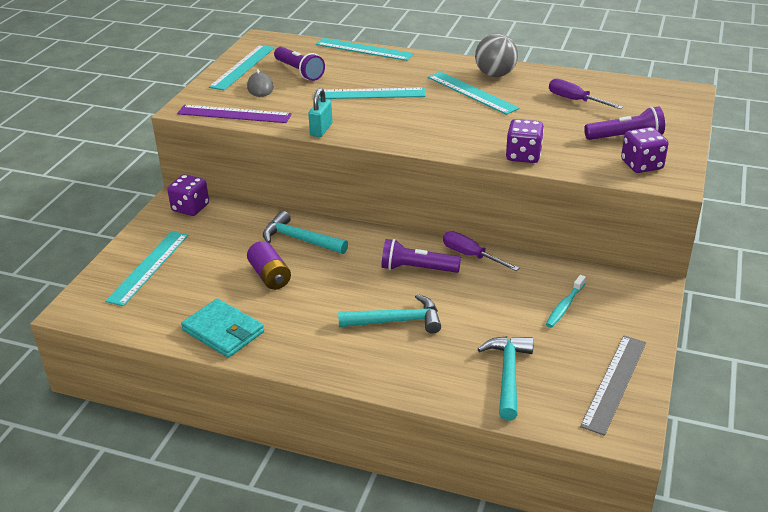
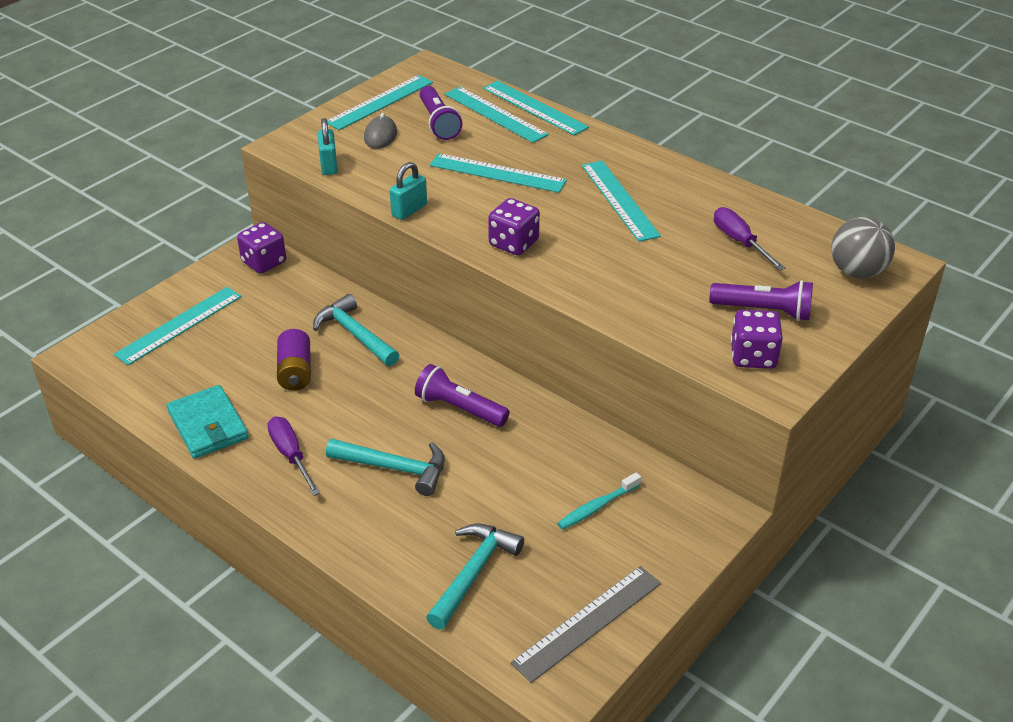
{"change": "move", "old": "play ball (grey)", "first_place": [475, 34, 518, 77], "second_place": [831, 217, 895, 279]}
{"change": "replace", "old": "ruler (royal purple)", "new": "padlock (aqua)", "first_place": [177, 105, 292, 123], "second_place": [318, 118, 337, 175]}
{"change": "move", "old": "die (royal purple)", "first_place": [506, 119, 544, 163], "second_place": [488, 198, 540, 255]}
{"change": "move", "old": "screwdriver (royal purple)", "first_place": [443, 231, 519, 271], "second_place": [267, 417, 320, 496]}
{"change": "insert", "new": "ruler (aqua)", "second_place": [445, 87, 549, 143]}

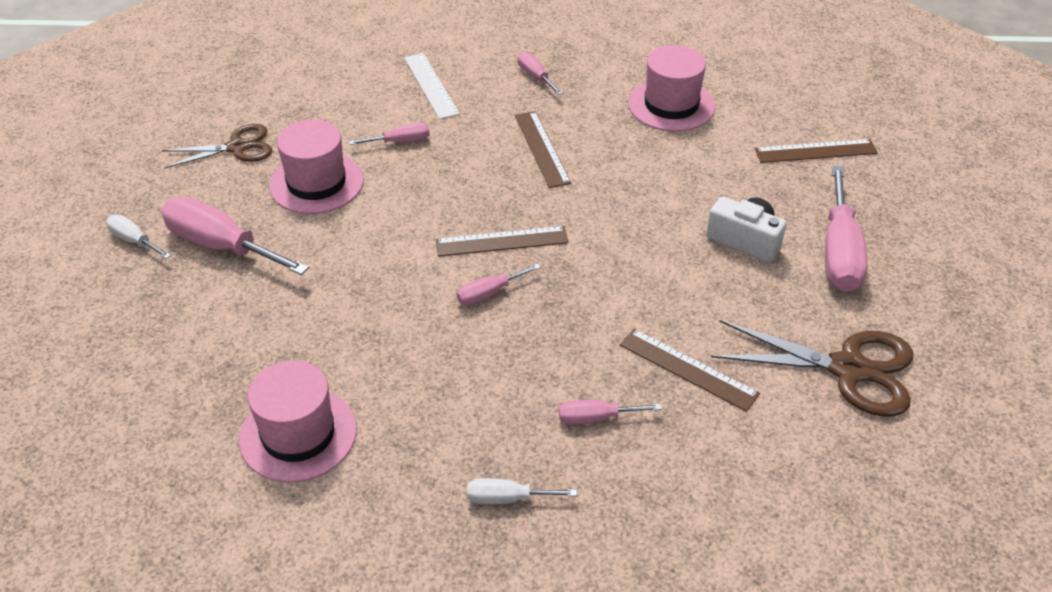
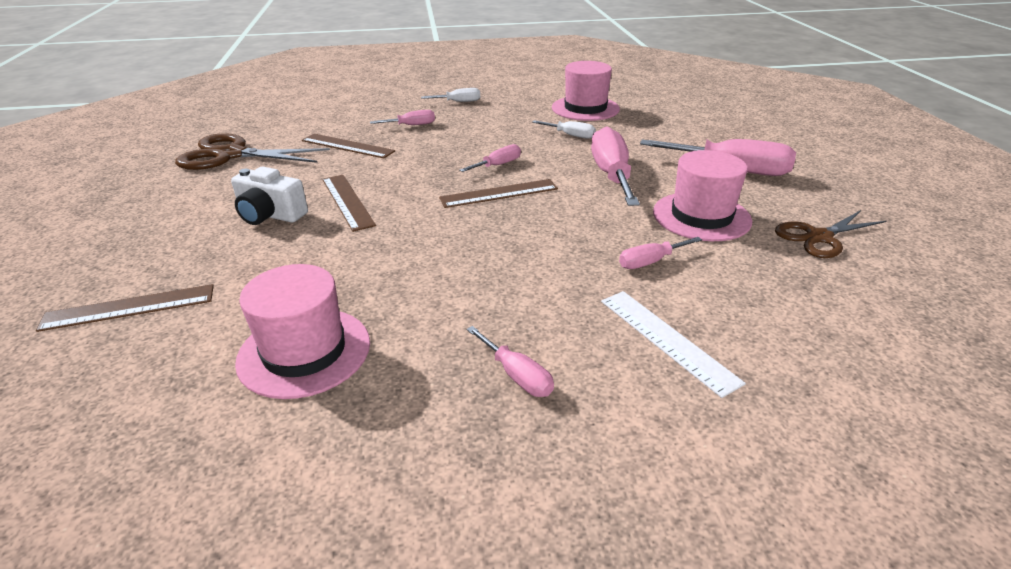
{"change": "move", "old": "ruler (dark brown)", "first_place": [515, 111, 571, 188], "second_place": [322, 175, 376, 232]}
{"change": "move", "old": "screwdriver (rosy)", "first_place": [825, 166, 868, 292], "second_place": [591, 126, 640, 206]}
{"change": "move", "old": "screwdriver (snow-white)", "first_place": [106, 215, 171, 259], "second_place": [532, 120, 596, 139]}

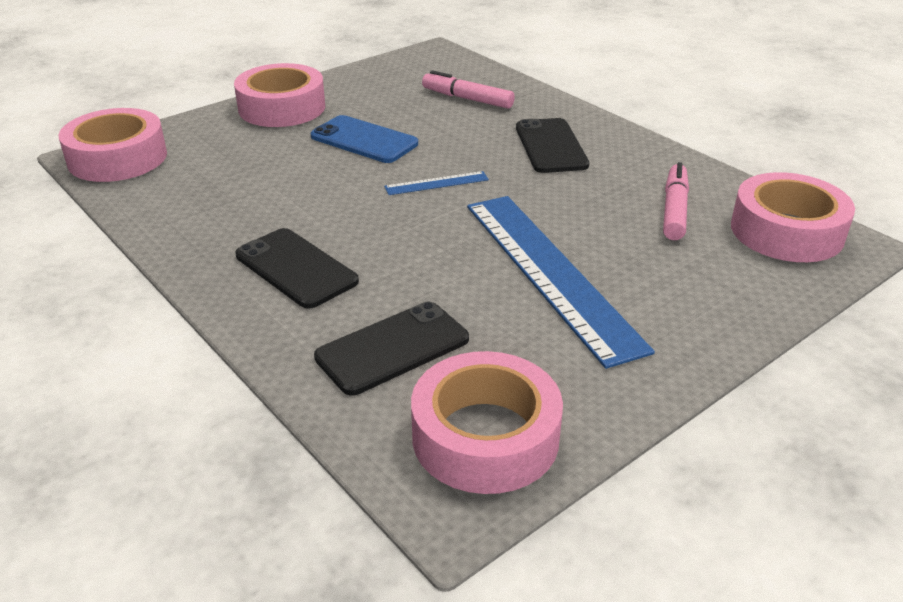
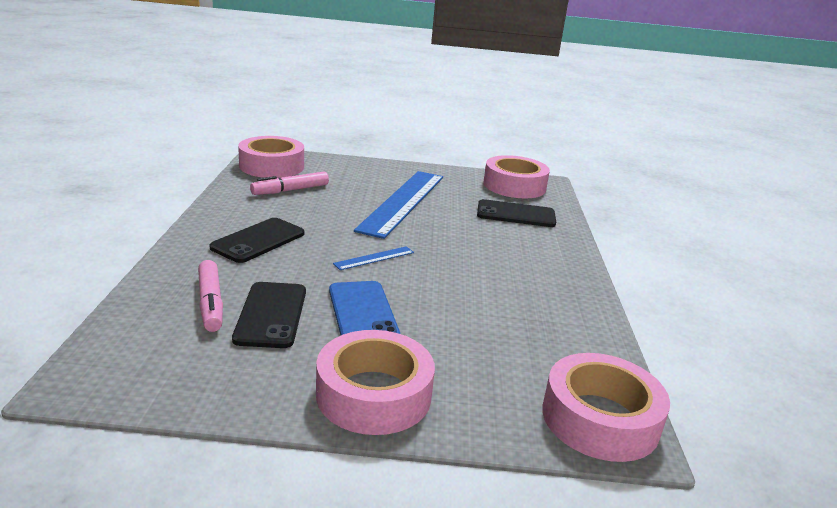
{"change": "rotate", "old": "ruler (blue)", "first_place": [384, 171, 489, 195], "second_place": [333, 246, 414, 270], "degrees": -60}
{"change": "move", "old": "smartphone (jet-black)", "first_place": [235, 228, 359, 309], "second_place": [232, 282, 306, 348]}

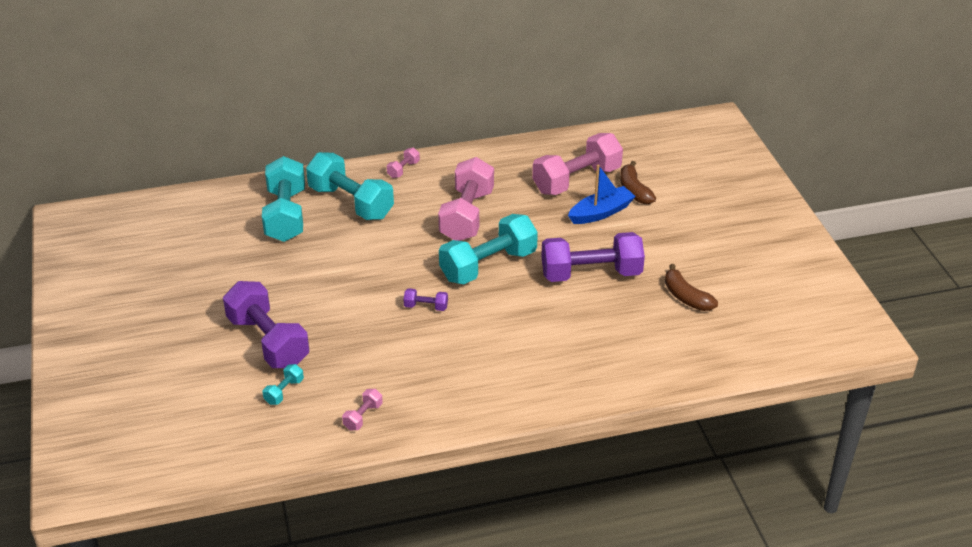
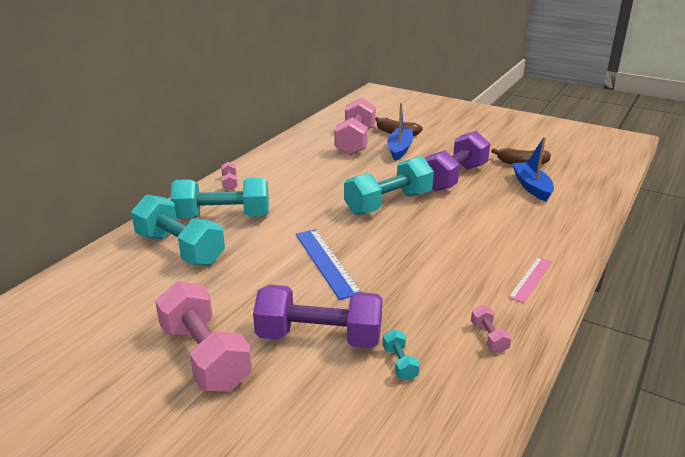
{"change": "move", "old": "hand weight (rosy)", "first_place": [438, 157, 494, 241], "second_place": [155, 281, 252, 392]}
{"change": "rotate", "old": "hand weight (aqua)", "first_place": [439, 214, 538, 284], "second_place": [344, 156, 434, 215], "degrees": 45}
{"change": "delete", "old": "hand weight (royal purple)", "first_place": [403, 288, 448, 311]}
{"change": "insert", "new": "toy boat (blue)", "second_place": [512, 137, 554, 201]}
{"change": "insert", "new": "ruler (blue)", "second_place": [296, 229, 362, 300]}
{"change": "insert", "new": "ruler (rosy)", "second_place": [508, 257, 553, 303]}

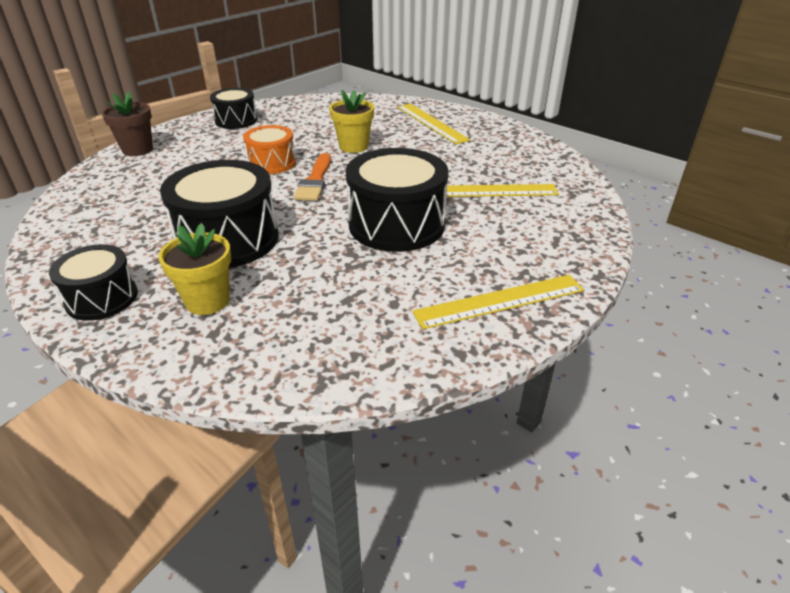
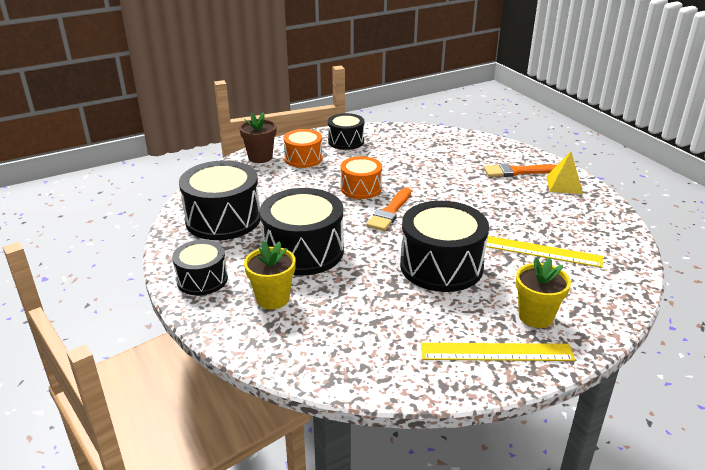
{"change": "move", "old": "potted plant (golden)", "first_place": [329, 90, 374, 153], "second_place": [516, 257, 571, 328]}
{"change": "replace", "old": "ruler (golden)", "new": "brush (bright orange)", "first_place": [397, 104, 470, 144], "second_place": [484, 163, 557, 177]}
{"change": "insert", "new": "toy drum (bright orange)", "second_place": [283, 129, 323, 168]}
{"change": "insert", "new": "pyramid (golden)", "second_place": [546, 152, 583, 194]}
{"change": "insert", "new": "toy drum (jet-black)", "second_place": [179, 160, 261, 240]}

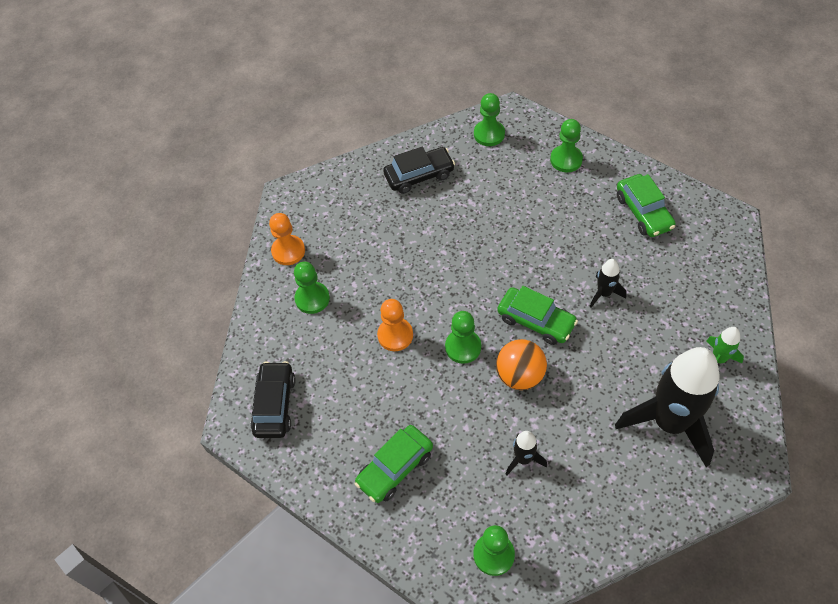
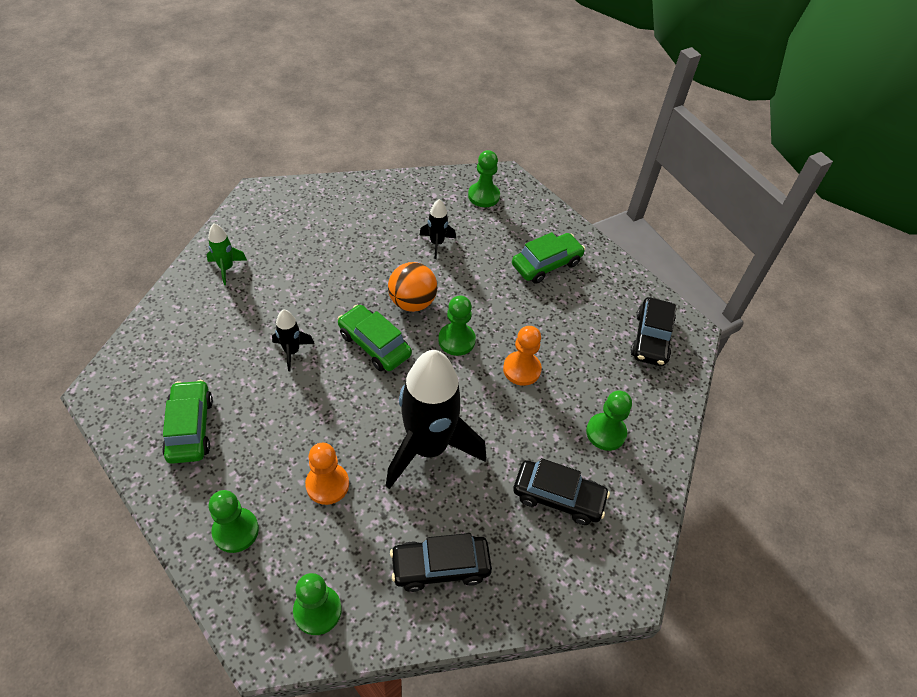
{"change": "move", "old": "chess pawn (bright orange)", "first_place": [269, 213, 305, 265], "second_place": [305, 443, 349, 505]}
{"change": "move", "old": "rocket (jet-black)", "first_place": [615, 347, 720, 467], "second_place": [386, 350, 486, 489]}
{"change": "insert", "new": "automobile (jet-black)", "second_place": [513, 458, 610, 525]}

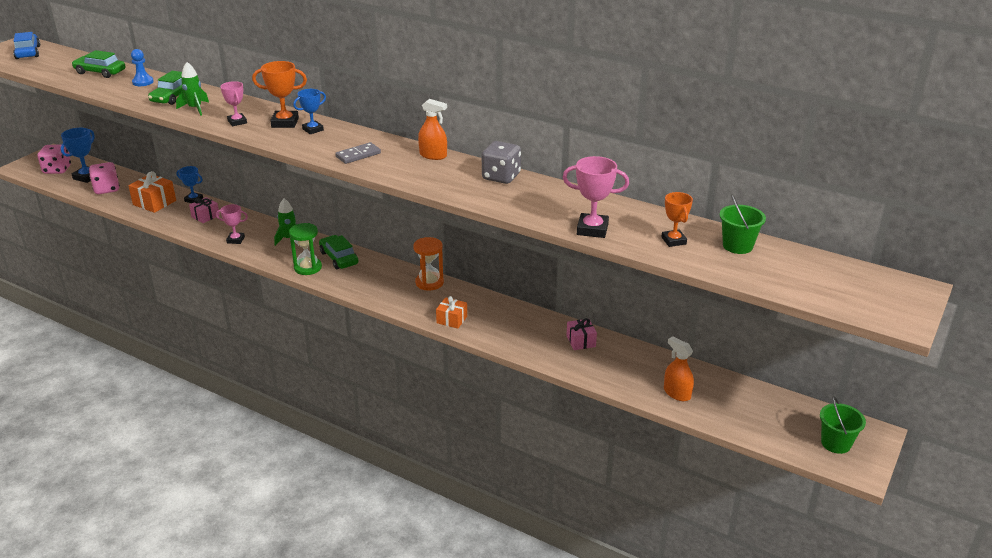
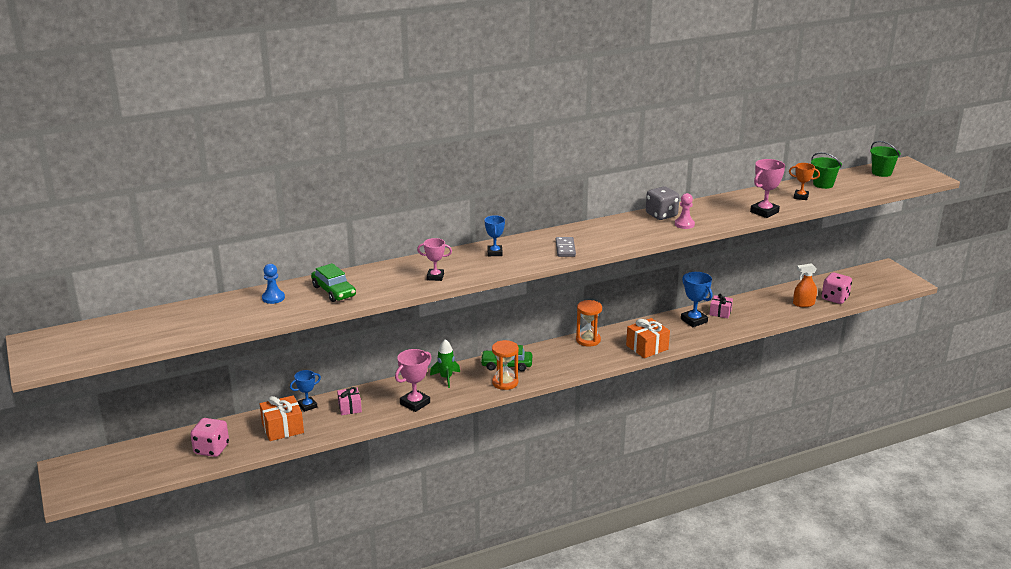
{"change": "delete", "old": "automobile (blue)", "first_place": [13, 32, 40, 59]}
{"change": "delete", "old": "automobile (leaf-green)", "first_place": [72, 50, 126, 78]}
{"change": "delete", "old": "prize cup (bright orange)", "first_place": [252, 61, 307, 128]}
{"change": "delete", "old": "rocket (leaf-green)", "first_place": [176, 62, 209, 116]}
{"change": "delete", "old": "sprayer (bright orange)", "first_place": [418, 99, 447, 160]}
{"change": "move", "old": "prize cup (blue)", "first_place": [61, 128, 95, 183], "second_place": [681, 272, 713, 327]}
{"change": "move", "old": "die (rosy)", "first_place": [37, 145, 71, 174], "second_place": [822, 272, 852, 304]}
{"change": "resize", "old": "prize cup (rosy)", "first_place": [216, 204, 248, 244], "second_place": [395, 349, 432, 412], "factor": 1.51}
{"change": "recolor", "old": "sand timer (leaf-green)", "new": "sand timer (bright orange)", "first_place": [289, 223, 322, 275], "second_place": [492, 340, 519, 390]}
{"change": "resize", "old": "present (bright orange)", "first_place": [436, 296, 467, 328], "second_place": [626, 318, 670, 358], "factor": 1.55}
{"change": "move", "old": "sand bucket (leaf-green)", "first_place": [820, 396, 866, 454], "second_place": [870, 141, 901, 177]}
{"change": "insert", "new": "chess pawn (rosy)", "second_place": [675, 193, 695, 229]}

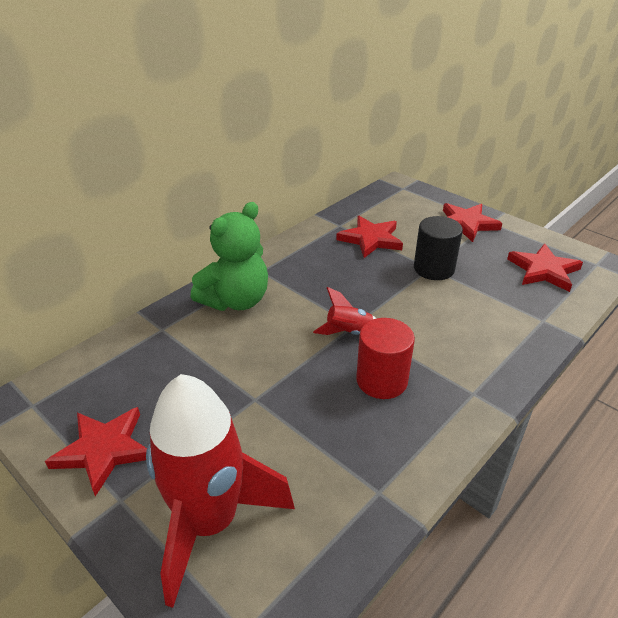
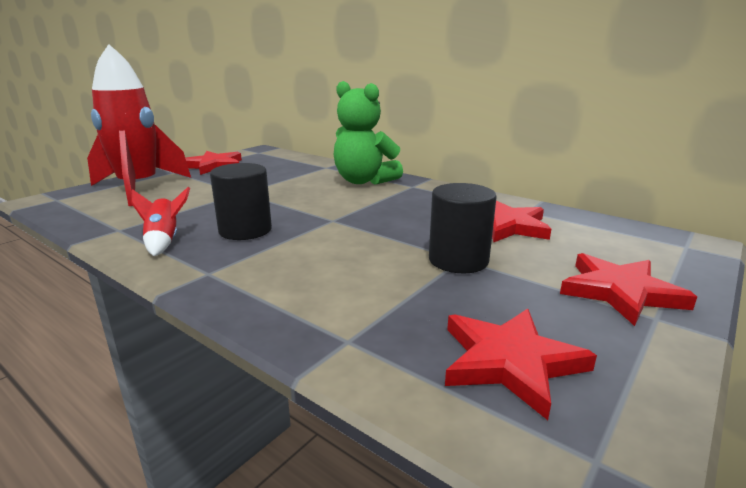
{"change": "move", "old": "rocket (red)", "first_place": [313, 287, 377, 335], "second_place": [131, 186, 190, 256]}
{"change": "recolor", "old": "cylinder shape (red)", "new": "cylinder shape (jet-black)", "first_place": [356, 318, 415, 399], "second_place": [210, 163, 272, 240]}

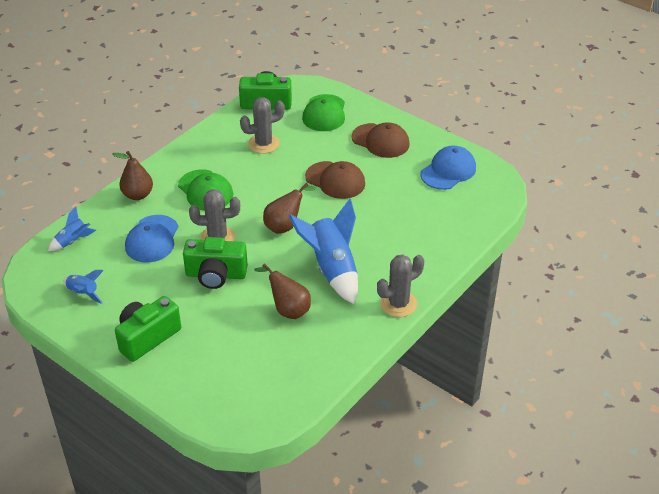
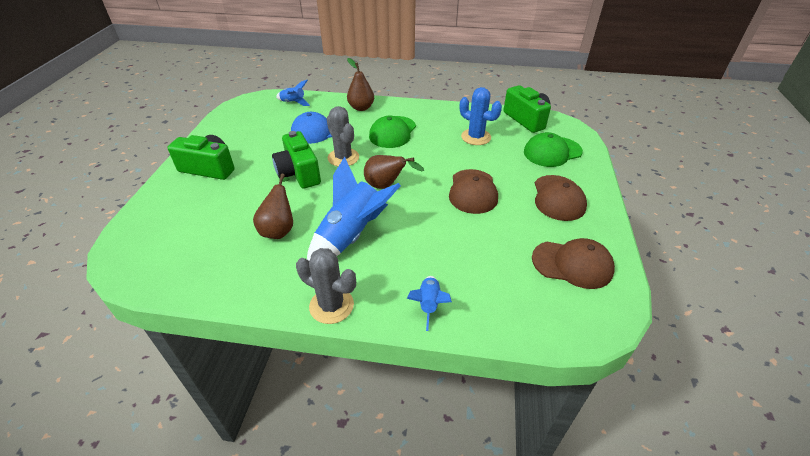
{"change": "recolor", "old": "cactus (grey)", "new": "cactus (blue)", "first_place": [240, 97, 285, 154], "second_place": [460, 87, 502, 145]}
{"change": "recolor", "old": "baseball cap (blue)", "new": "baseball cap (dark brown)", "first_place": [420, 146, 476, 190], "second_place": [532, 238, 615, 289]}
{"change": "move", "old": "rocket (blue)", "first_place": [63, 270, 104, 304], "second_place": [407, 276, 452, 331]}

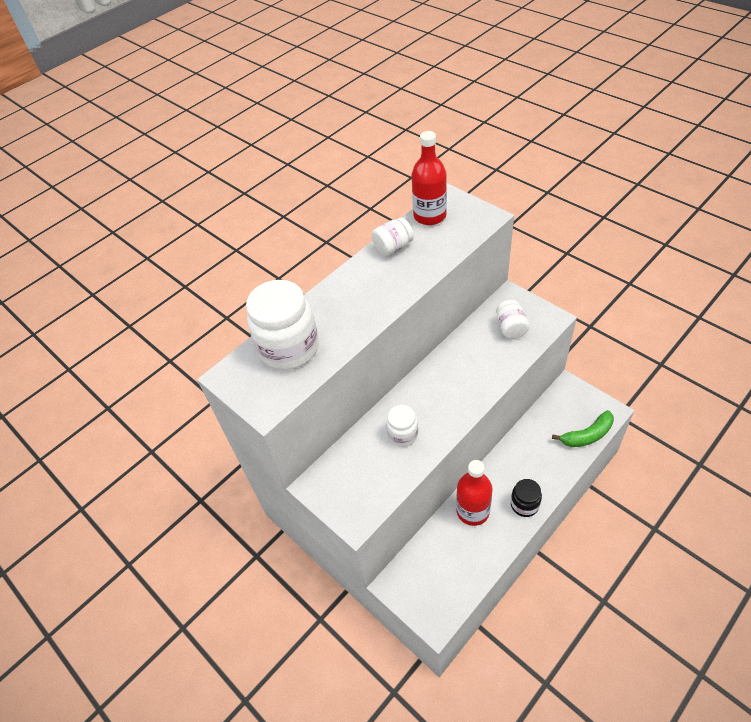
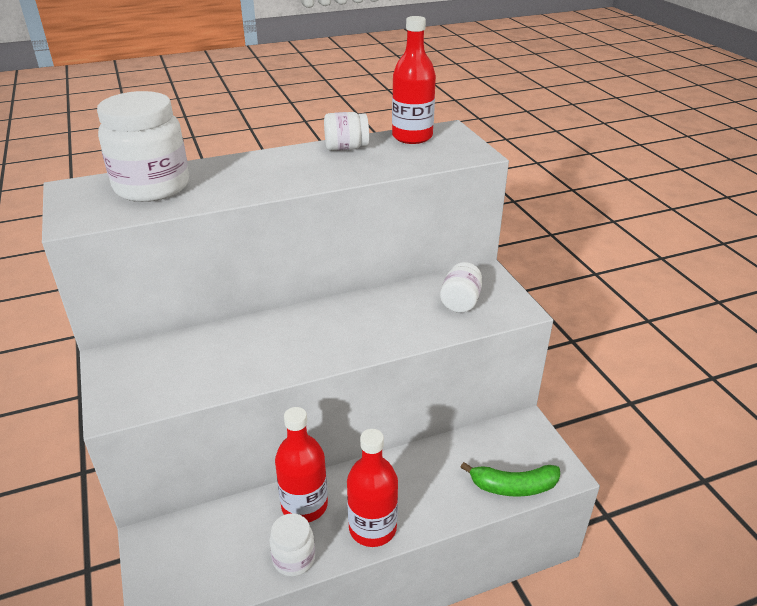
{"change": "move", "old": "jar (snow-white)", "first_place": [386, 405, 418, 447], "second_place": [269, 513, 315, 576]}
{"change": "replace", "old": "jar (jet-black)", "new": "drink bottle (red)", "first_place": [511, 479, 542, 517], "second_place": [347, 429, 398, 547]}

